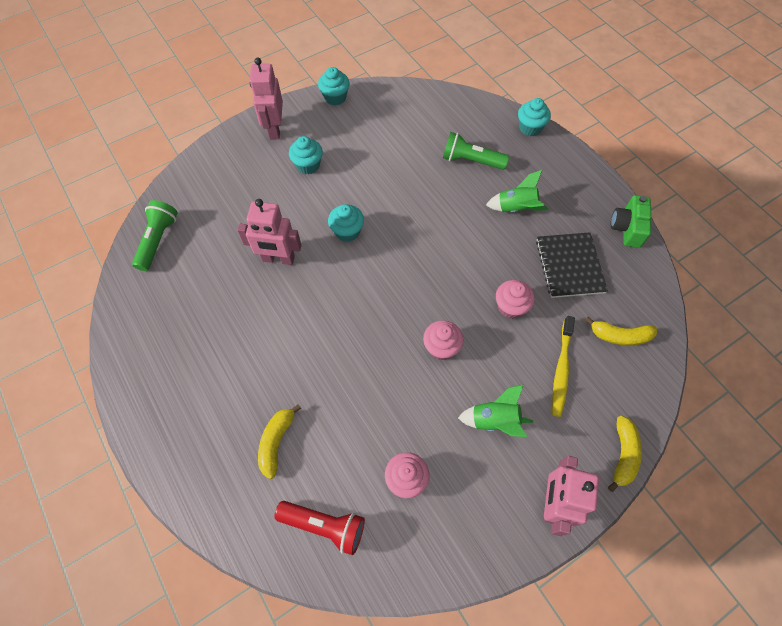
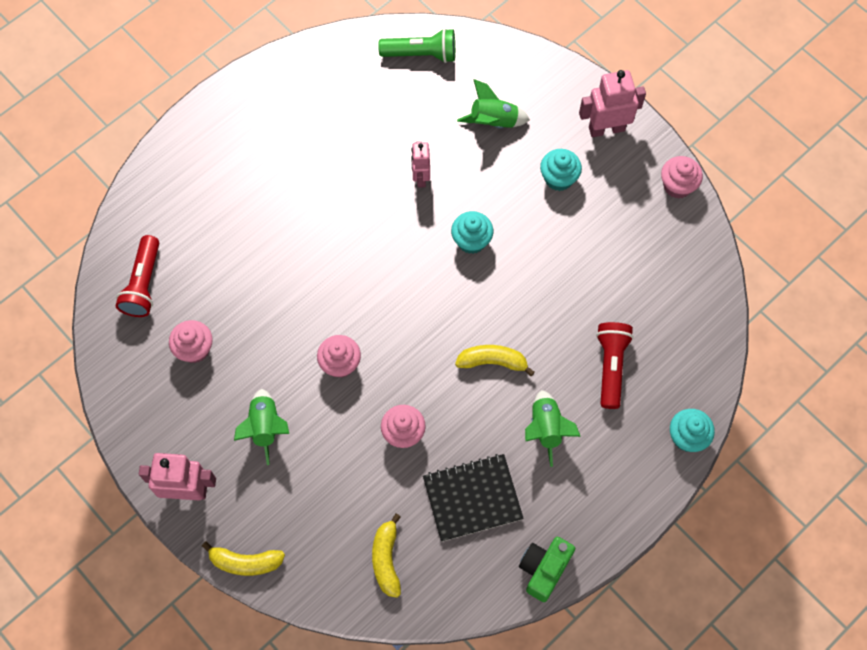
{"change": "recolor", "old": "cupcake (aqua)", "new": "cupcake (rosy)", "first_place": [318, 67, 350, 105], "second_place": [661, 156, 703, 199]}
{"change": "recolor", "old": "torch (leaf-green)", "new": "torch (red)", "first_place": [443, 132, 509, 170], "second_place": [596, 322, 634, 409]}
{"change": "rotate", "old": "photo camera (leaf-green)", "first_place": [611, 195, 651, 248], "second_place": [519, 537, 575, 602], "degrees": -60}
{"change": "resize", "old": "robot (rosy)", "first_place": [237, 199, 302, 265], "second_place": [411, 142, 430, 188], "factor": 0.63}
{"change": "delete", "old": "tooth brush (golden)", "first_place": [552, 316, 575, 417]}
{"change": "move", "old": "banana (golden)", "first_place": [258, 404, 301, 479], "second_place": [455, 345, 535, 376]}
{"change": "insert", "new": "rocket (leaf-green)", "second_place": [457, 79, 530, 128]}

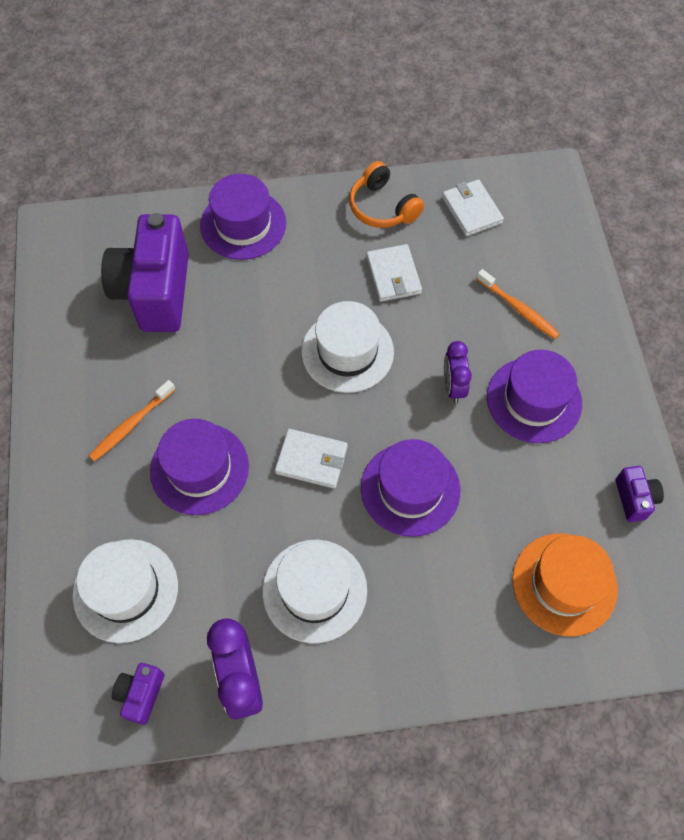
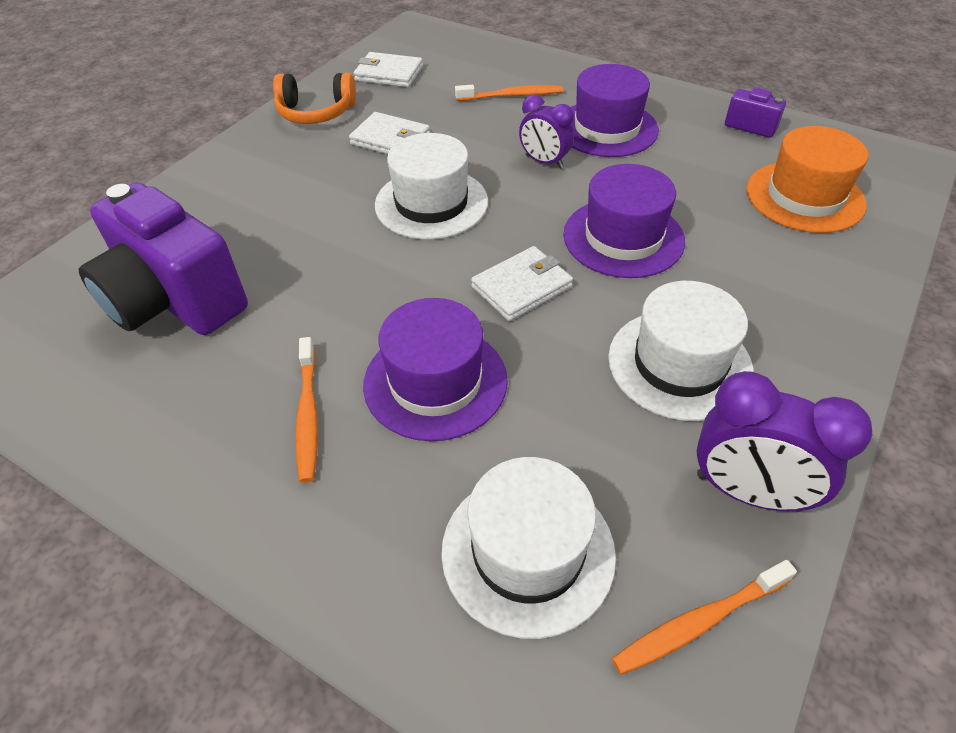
{"change": "delete", "old": "top hat (royal purple)", "first_place": [200, 174, 286, 260]}
{"change": "replace", "old": "photo camera (royal purple)", "new": "tooth brush (bright orange)", "first_place": [112, 663, 165, 725], "second_place": [612, 560, 797, 675]}

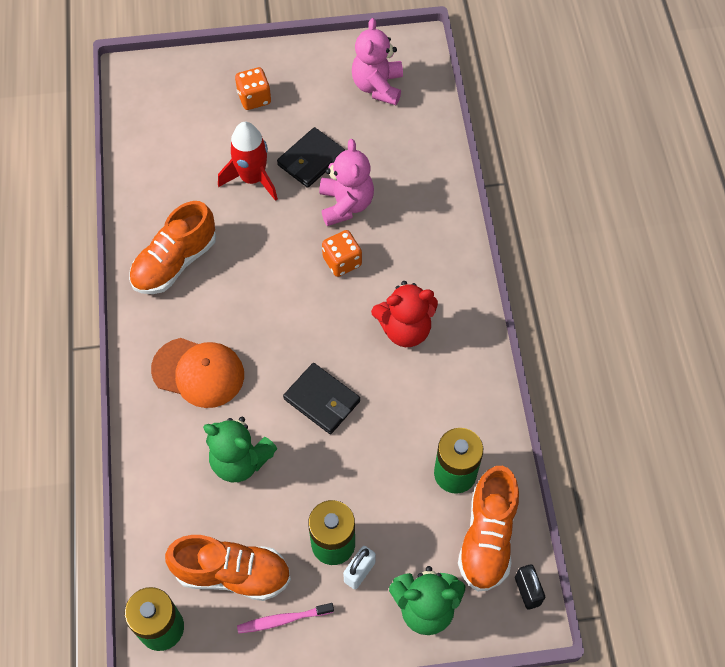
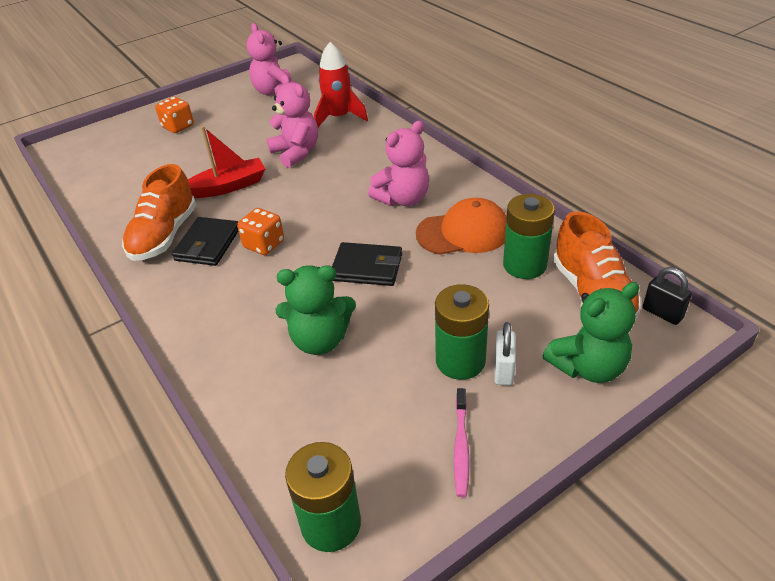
{"change": "move", "old": "rocket (red)", "first_place": [218, 122, 278, 201], "second_place": [314, 42, 368, 127]}
{"change": "move", "old": "card wallet (jet-black)", "first_place": [277, 127, 345, 188], "second_place": [172, 217, 238, 266]}
{"change": "move", "old": "die (bright orange)", "first_place": [322, 230, 362, 277], "second_place": [237, 208, 284, 255]}
{"change": "recolor", "old": "stuffed bear (red)", "new": "stuffed bear (rosy)", "first_place": [371, 281, 438, 347], "second_place": [368, 121, 429, 206]}
{"change": "move", "old": "baseball cap (bright orange)", "first_place": [151, 338, 244, 408], "second_place": [416, 198, 507, 255]}
{"change": "delete", "old": "sneaker (bright orange)", "first_place": [165, 535, 291, 601]}
{"change": "rotate", "old": "tooth brush (rosy)", "first_place": [237, 603, 334, 634], "second_place": [454, 388, 470, 497], "degrees": -45}
{"change": "insert", "new": "toy boat (red)", "second_place": [188, 126, 265, 198]}

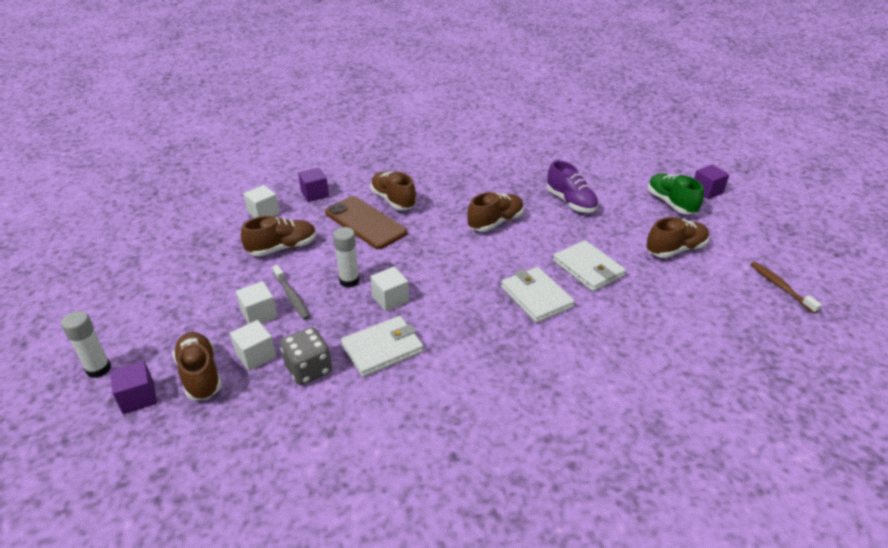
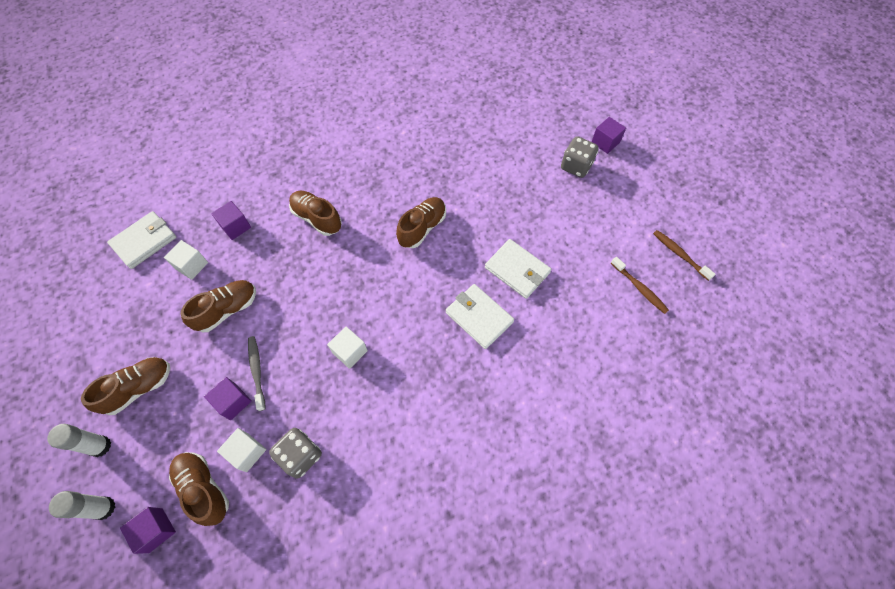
{"change": "delete", "old": "sneaker (royal purple)", "first_place": [547, 160, 599, 213]}
{"change": "replace", "old": "sneaker (leaf-green)", "new": "die (grey)", "first_place": [648, 173, 704, 214], "second_place": [561, 136, 599, 178]}
{"change": "delete", "old": "smartphone (dark brown)", "first_place": [325, 196, 407, 249]}
{"change": "move", "old": "sneaker (dark brown)", "first_place": [646, 217, 709, 258], "second_place": [81, 357, 170, 415]}
{"change": "move", "old": "glue stick (snow-white)", "first_place": [333, 227, 359, 288], "second_place": [47, 424, 111, 457]}
{"change": "rotate", "old": "tooth brush (grey)", "first_place": [272, 265, 310, 320], "second_place": [248, 336, 266, 411], "degrees": -150}
{"change": "recolor", "old": "block (snow-white)", "new": "block (royal purple)", "first_place": [236, 281, 278, 324], "second_place": [204, 377, 252, 420]}
{"change": "move", "old": "card wallet (snow-white)", "first_place": [341, 316, 424, 377], "second_place": [107, 211, 176, 269]}
{"change": "insert", "new": "tooth brush (dark brown)", "second_place": [611, 257, 669, 314]}

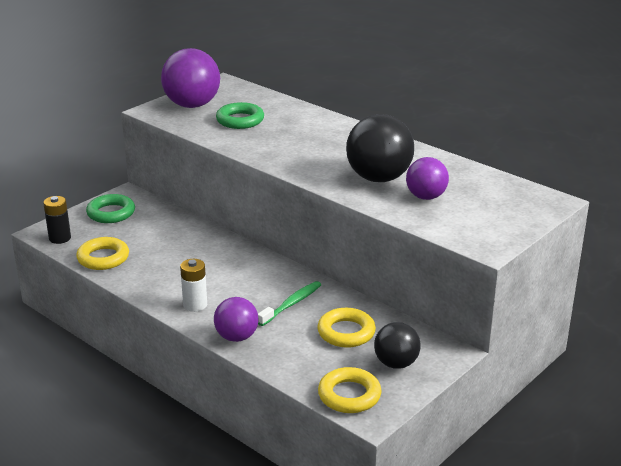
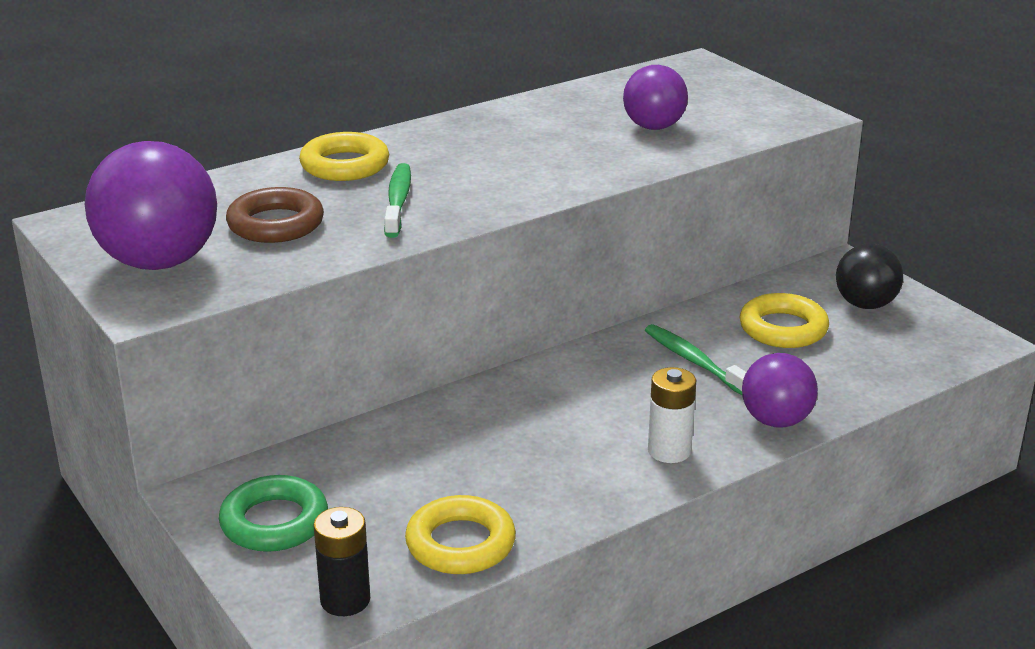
{"change": "recolor", "old": "torus (leaf-green)", "new": "torus (dark brown)", "first_place": [216, 102, 264, 129], "second_place": [226, 187, 324, 243]}
{"change": "delete", "old": "play ball (jet-black)", "first_place": [346, 114, 414, 182]}
{"change": "move", "old": "torus (golden)", "first_place": [318, 367, 382, 413], "second_place": [299, 132, 389, 181]}
{"change": "insert", "new": "tooth brush (leaf-green)", "second_place": [384, 163, 411, 238]}

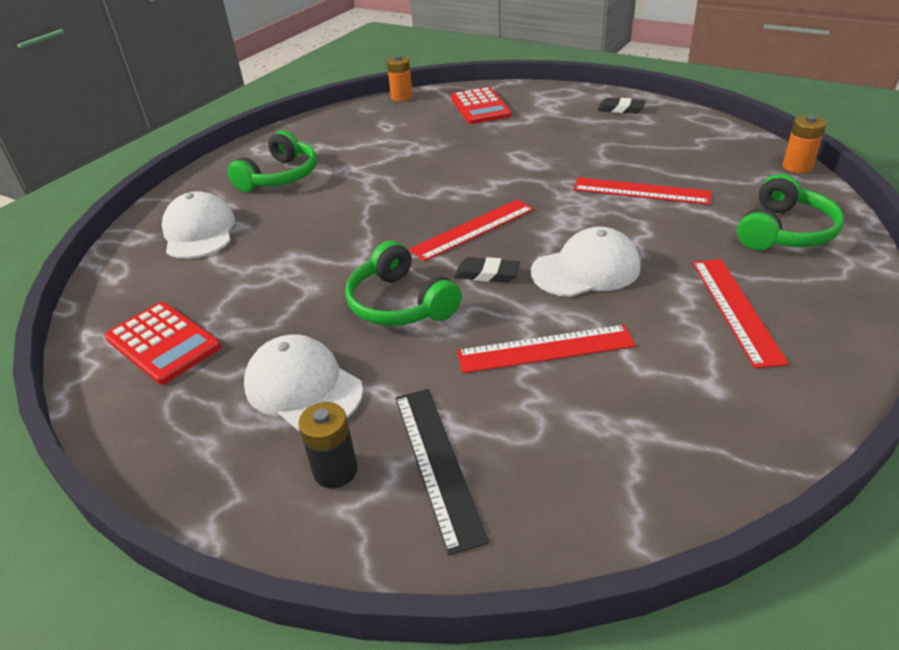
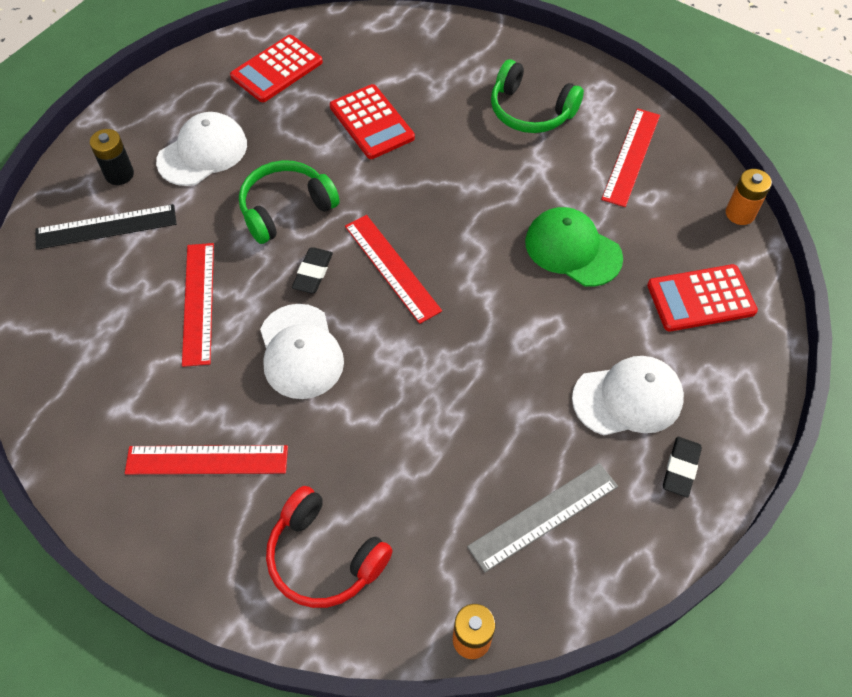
{"change": "recolor", "old": "headphones (leaf-green)", "new": "headphones (red)", "first_place": [737, 174, 844, 250], "second_place": [266, 486, 392, 608]}
{"change": "move", "old": "ruler (red)", "first_place": [573, 177, 711, 205], "second_place": [601, 108, 660, 207]}
{"change": "move", "old": "baseball cap (snow-white)", "first_place": [162, 191, 235, 259], "second_place": [572, 356, 684, 435]}
{"change": "insert", "new": "pocket calculator (red)", "second_place": [330, 84, 415, 159]}
{"change": "insert", "new": "baseball cap (leaf-green)", "second_place": [525, 207, 623, 287]}
{"change": "insert", "new": "ruler (grey)", "second_place": [467, 463, 618, 572]}

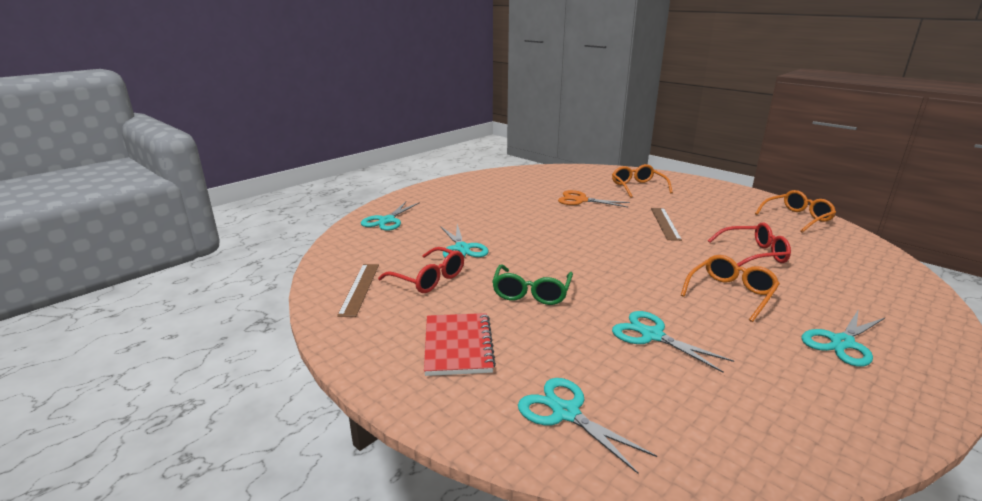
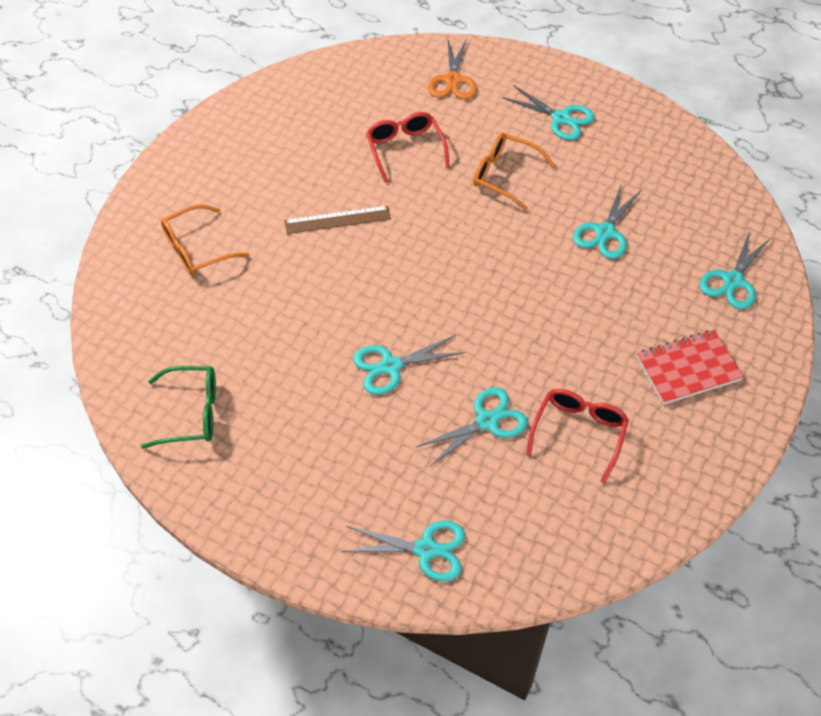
{"change": "move", "old": "pair of scissors (bright orange)", "first_place": [558, 190, 630, 207], "second_place": [428, 38, 477, 99]}
{"change": "delete", "old": "spectacles (bright orange)", "first_place": [755, 190, 836, 233]}
{"change": "delete", "old": "ruler (dark brown)", "first_place": [337, 264, 379, 317]}
{"change": "move", "old": "spectacles (leaf-green)", "first_place": [492, 265, 573, 305], "second_place": [141, 366, 216, 449]}
{"change": "insert", "new": "pair of scissors (aqua)", "second_place": [353, 335, 465, 395]}

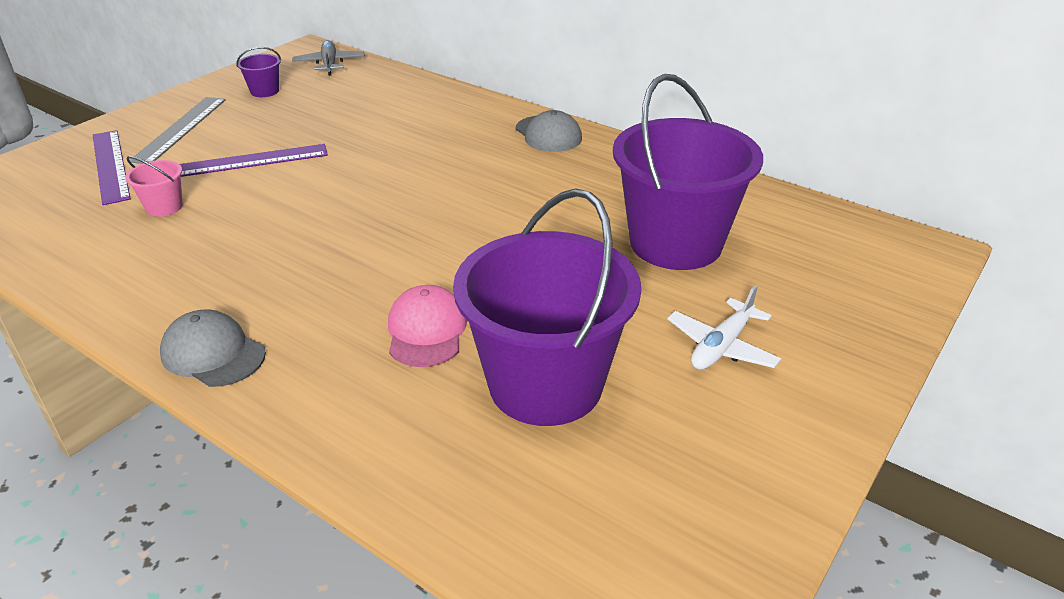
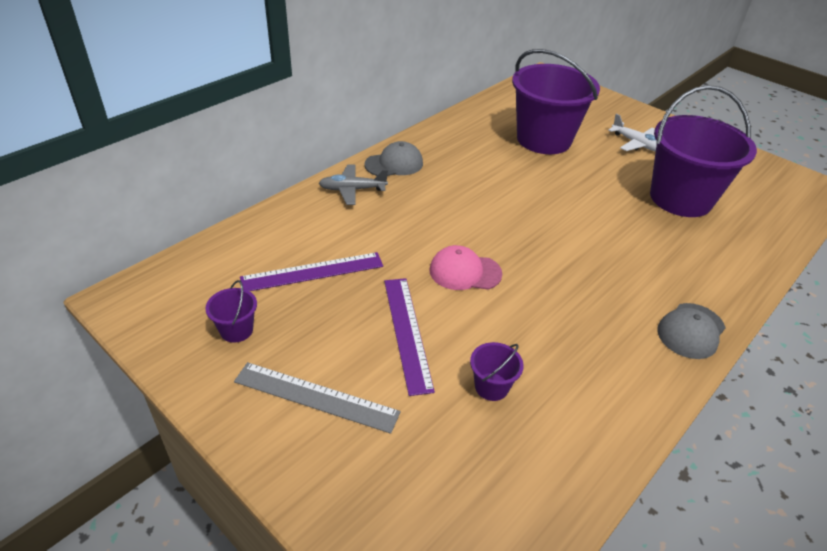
{"change": "move", "old": "aeroplane (grey)", "first_place": [292, 40, 365, 76], "second_place": [319, 165, 388, 205]}
{"change": "move", "old": "ruler (royal purple)", "first_place": [93, 130, 131, 205], "second_place": [240, 252, 383, 291]}
{"change": "recolor", "old": "sand bucket (rosy)", "new": "sand bucket (royal purple)", "first_place": [125, 156, 183, 217], "second_place": [470, 342, 524, 401]}
{"change": "move", "old": "baseball cap (rosy)", "first_place": [388, 285, 467, 367], "second_place": [429, 245, 502, 290]}

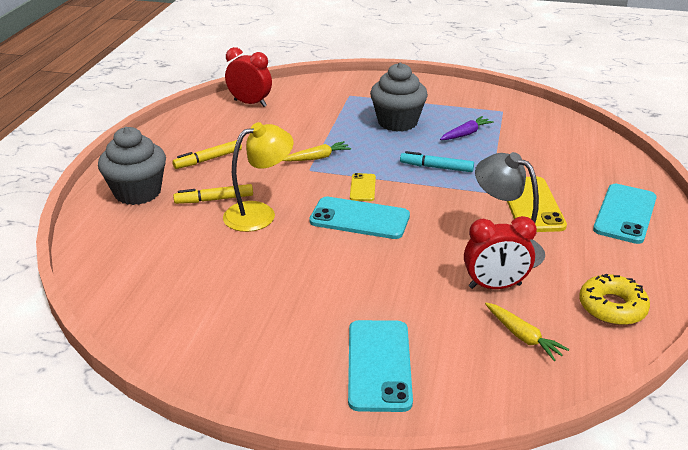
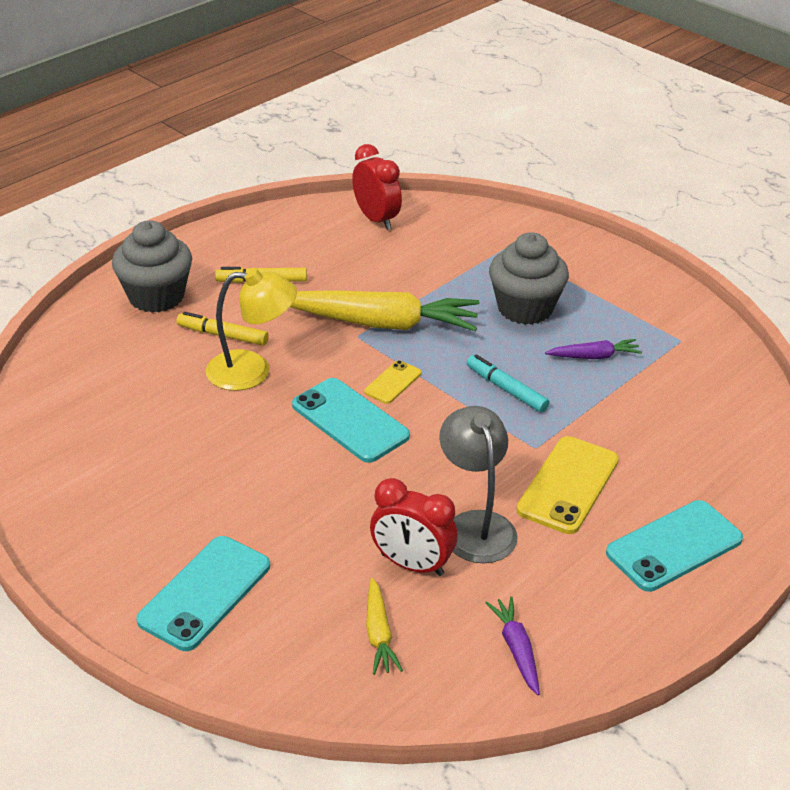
{"change": "resize", "old": "root vegetable (golden)", "first_place": [283, 141, 351, 161], "second_place": [290, 290, 479, 331], "factor": 2.17}
{"change": "replace", "old": "donut (golden)", "new": "root vegetable (royal purple)", "first_place": [579, 274, 650, 325], "second_place": [485, 596, 540, 695]}

